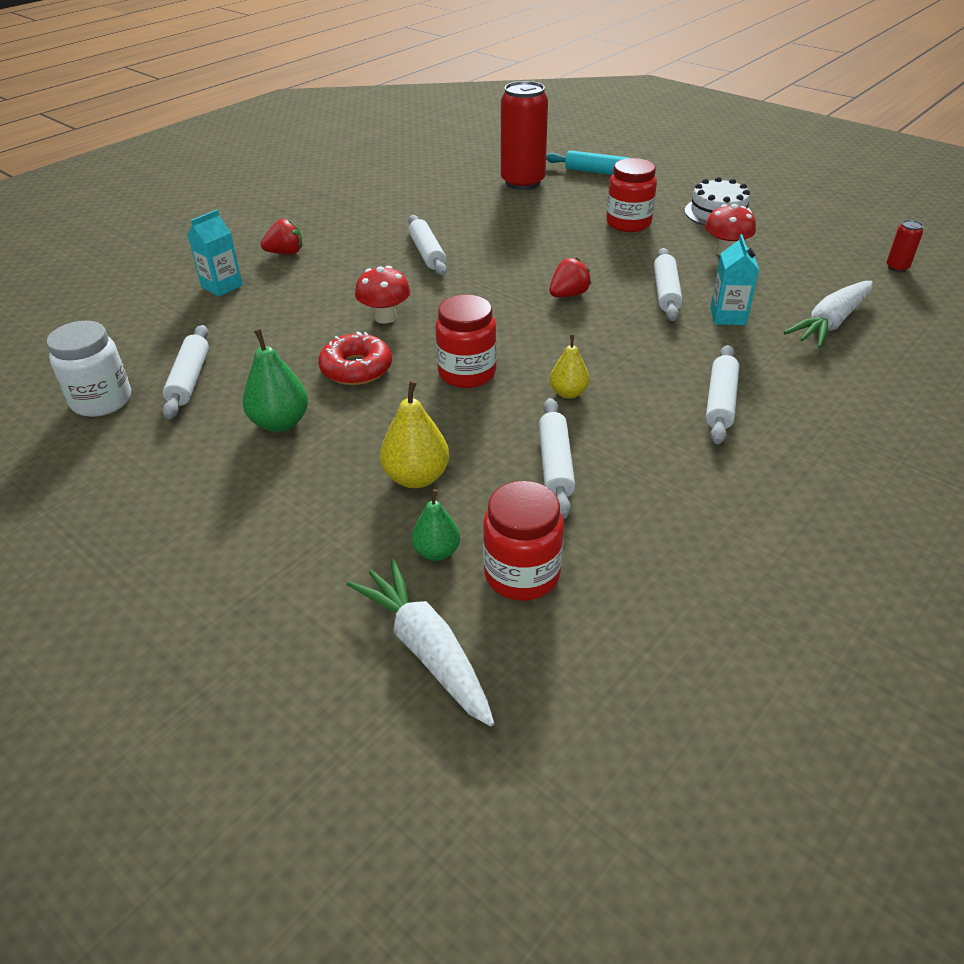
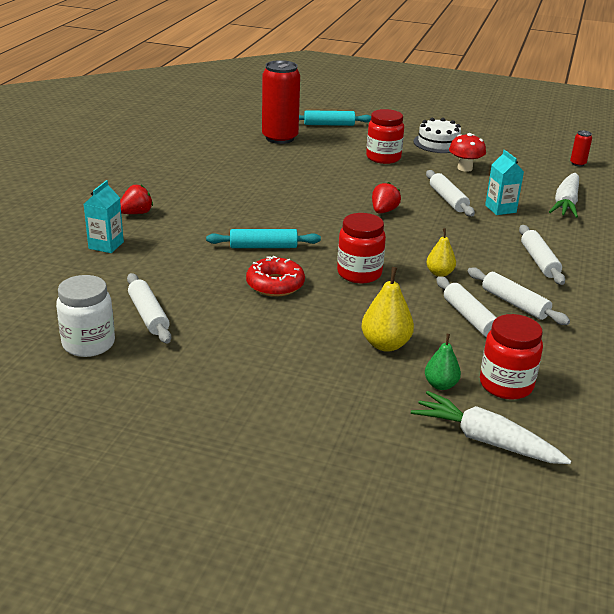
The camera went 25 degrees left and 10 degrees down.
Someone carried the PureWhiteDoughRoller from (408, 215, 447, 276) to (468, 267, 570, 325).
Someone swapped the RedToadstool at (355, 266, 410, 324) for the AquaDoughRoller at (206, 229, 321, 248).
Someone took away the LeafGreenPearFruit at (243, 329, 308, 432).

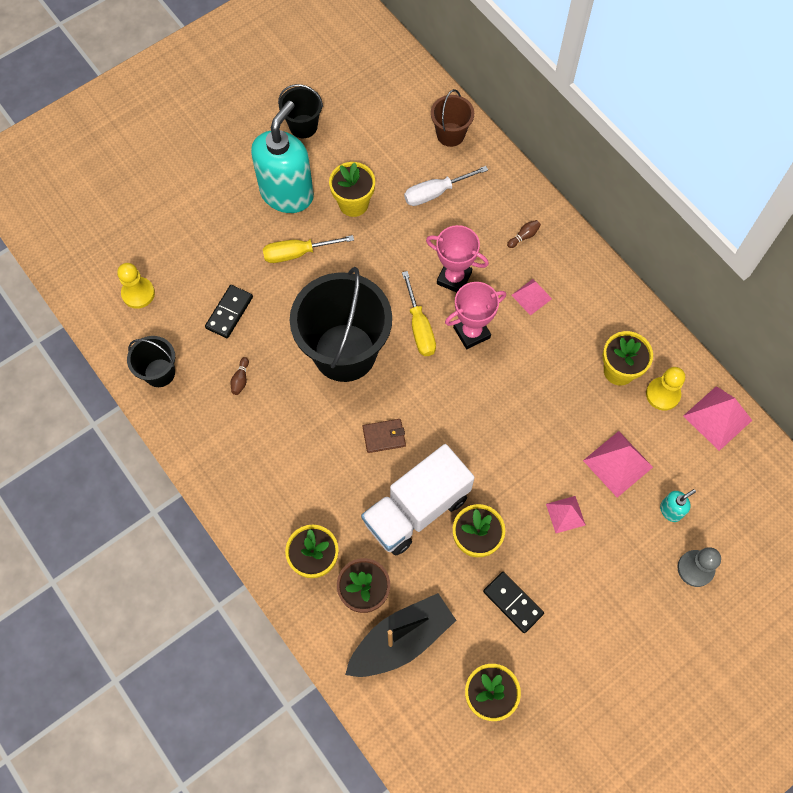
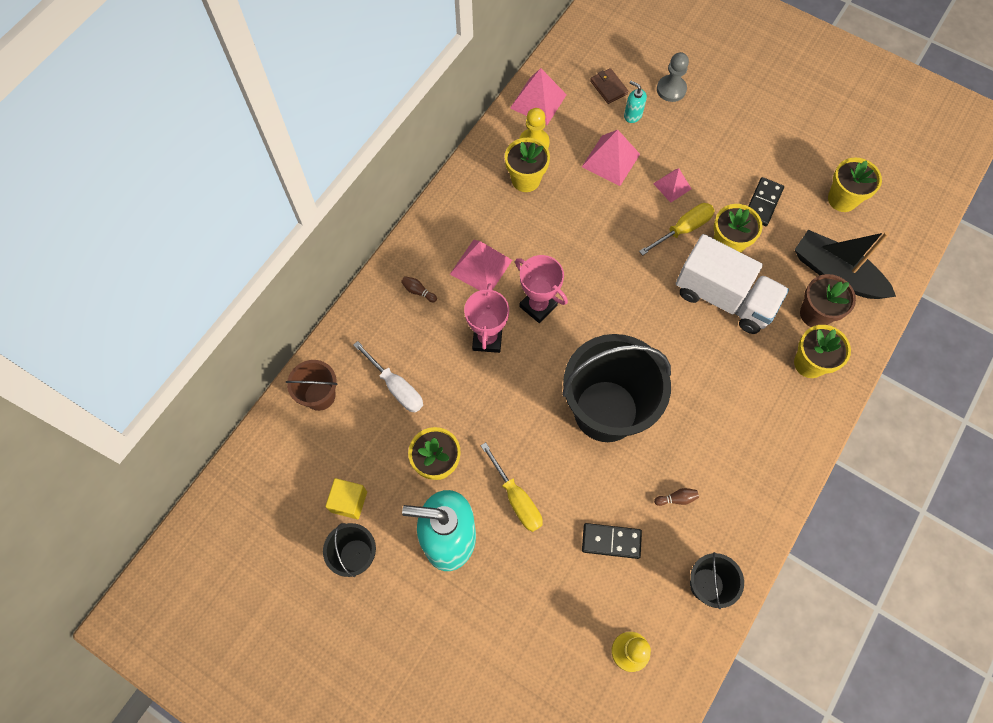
The camera went 110 degrees left and 0 degrees up.
Someone carried the YellowHandScrewdriver from (402, 271, 436, 356) to (639, 203, 715, 256).
Someone scaled the RosePinkPyramid at (511, 279, 552, 316) by 1.61.
Someone carried the RussetBillfold from (363, 419, 406, 453) to (590, 68, 629, 104).
Someone put down the YellowBlock at (325, 478, 367, 520).

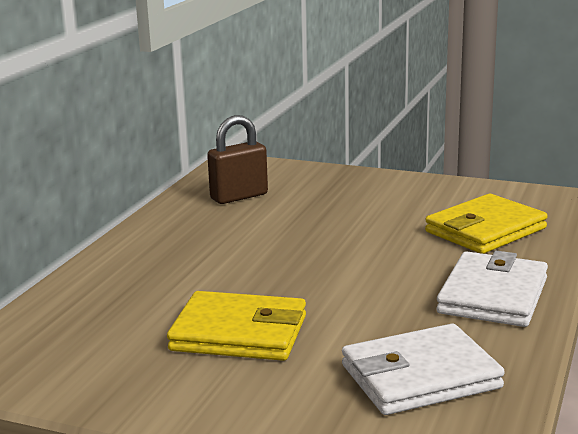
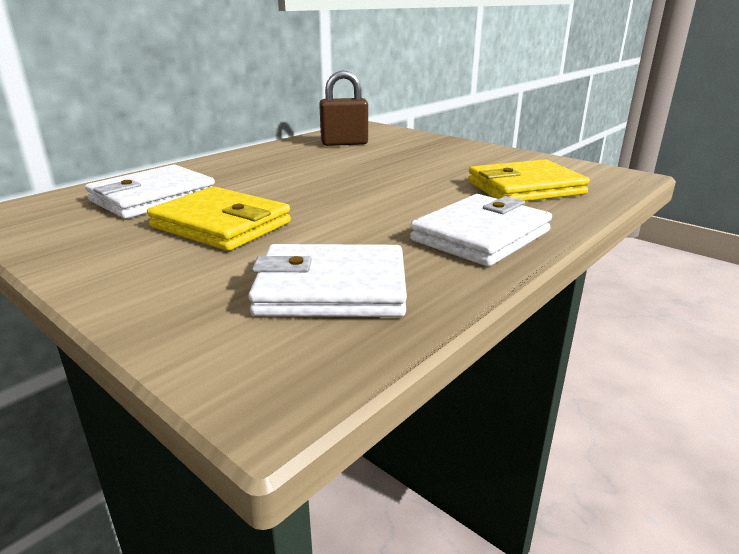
The camera went 20 degrees right and 5 degrees up.
Someone put down the PureWhiteBillfold at (85, 165, 215, 219).

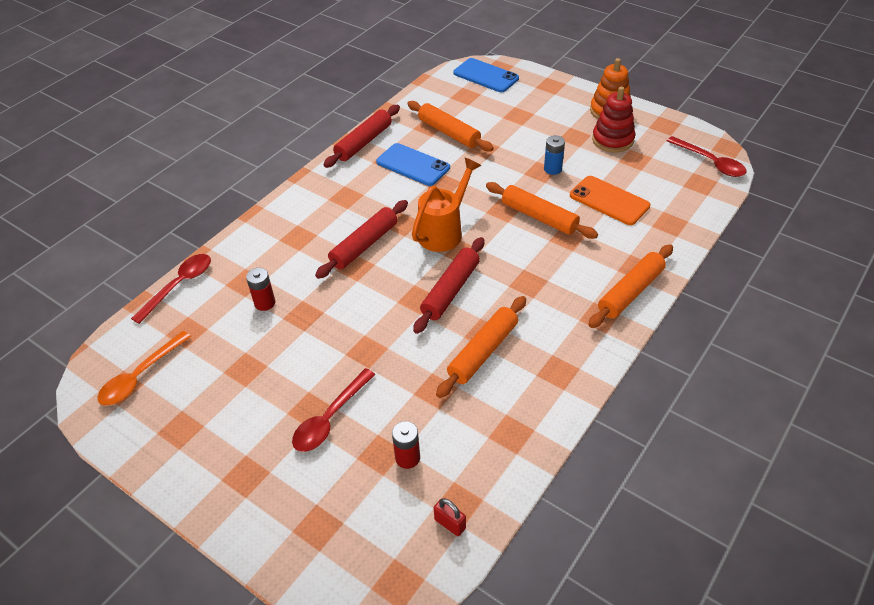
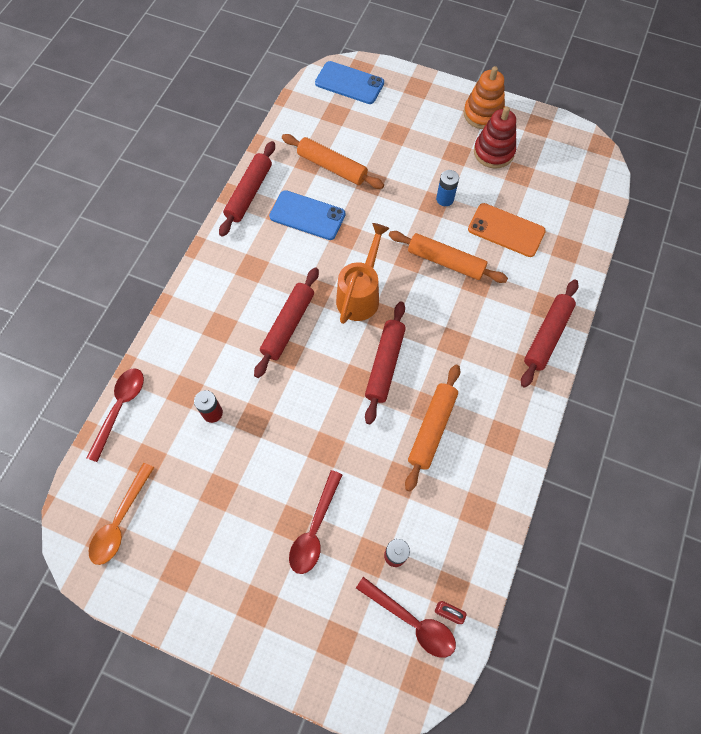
The camera went 15 degrees left and 20 degrees up.
Someone carried the RedTeaspoon from (667, 136, 746, 177) to (356, 577, 456, 658).
Someone repainted the OrangeDoughRoller at (588, 244, 673, 328), which became the RedDoughRoller at (521, 279, 579, 388).

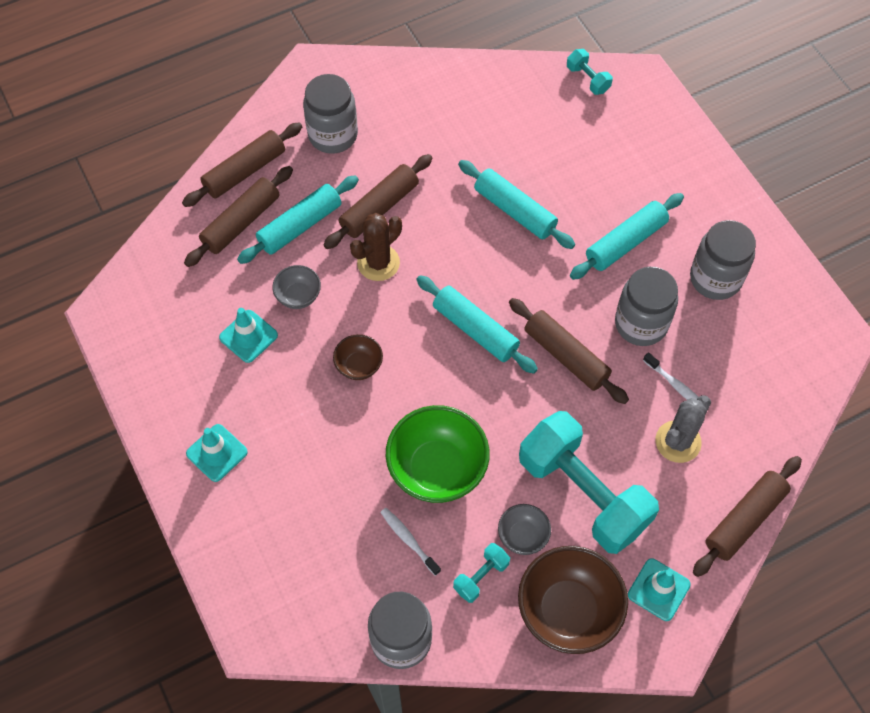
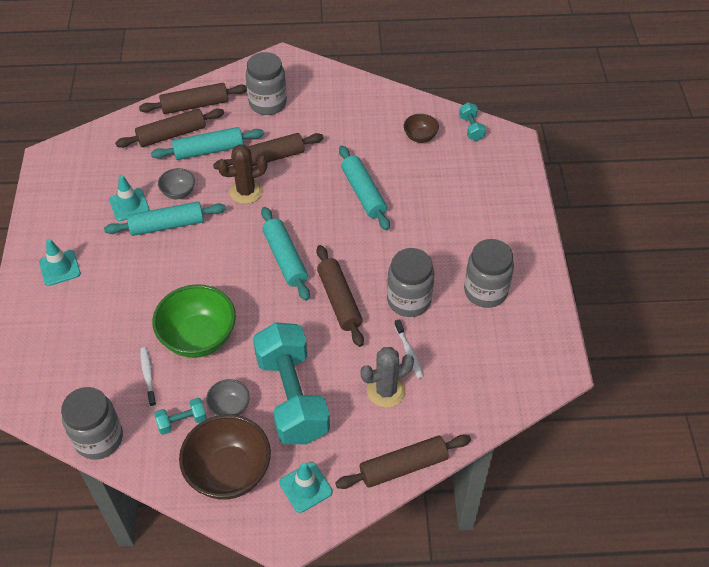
The camera went 25 degrees right and 10 degrees down.
Someone carried the AquaDoughRoller from (570, 193, 684, 280) to (104, 202, 226, 236).
Someone carried the RussetBowl from (333, 334, 383, 380) to (404, 114, 439, 143).

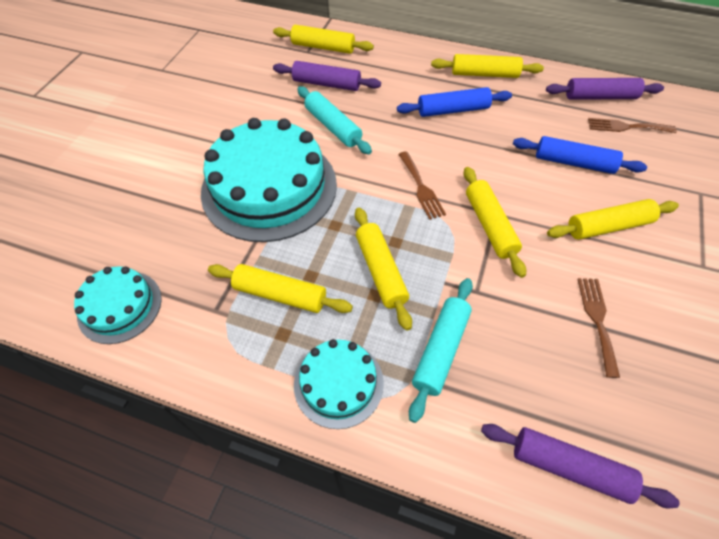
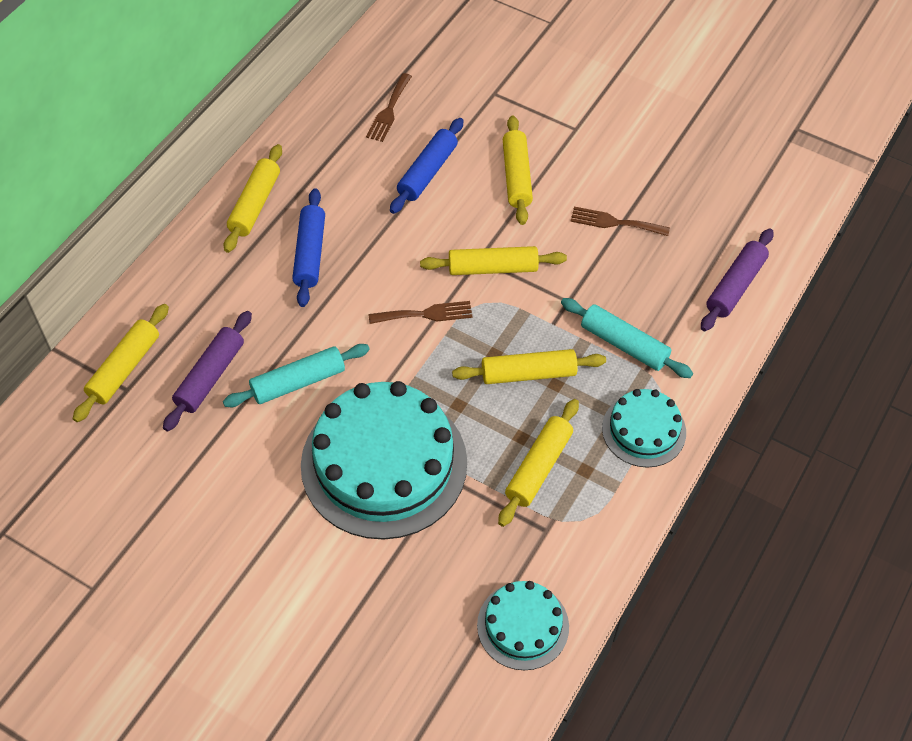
The camera went 80 degrees left and 0 degrees up.
Someone took away the RoyalPurpleDoughRoller at (546, 78, 664, 100).

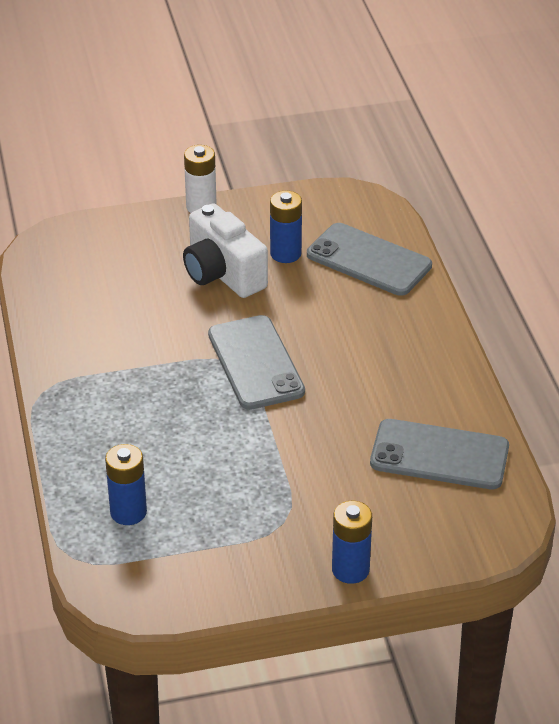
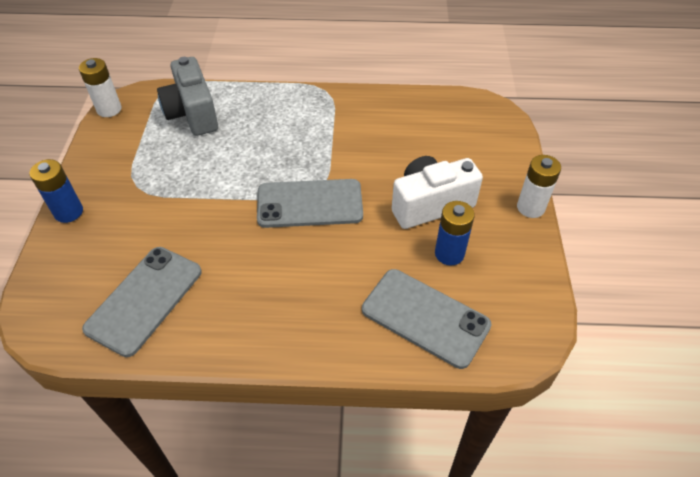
The camera went 105 degrees right and 10 degrees up.
Someone rotated the GrayPhone at (307, 223, 432, 296) by 75 degrees clockwise.
Someone swapped the BlueBattery at (105, 444, 147, 525) for the GrayCompactCamera at (157, 57, 218, 136).
Someone put down the PureWhiteBattery at (79, 58, 121, 117).

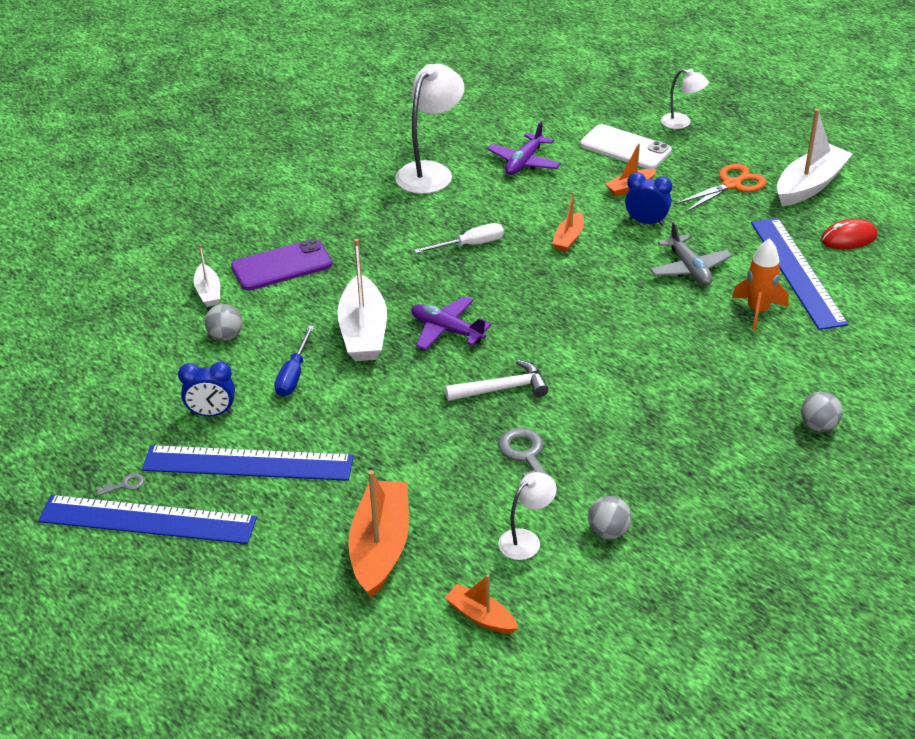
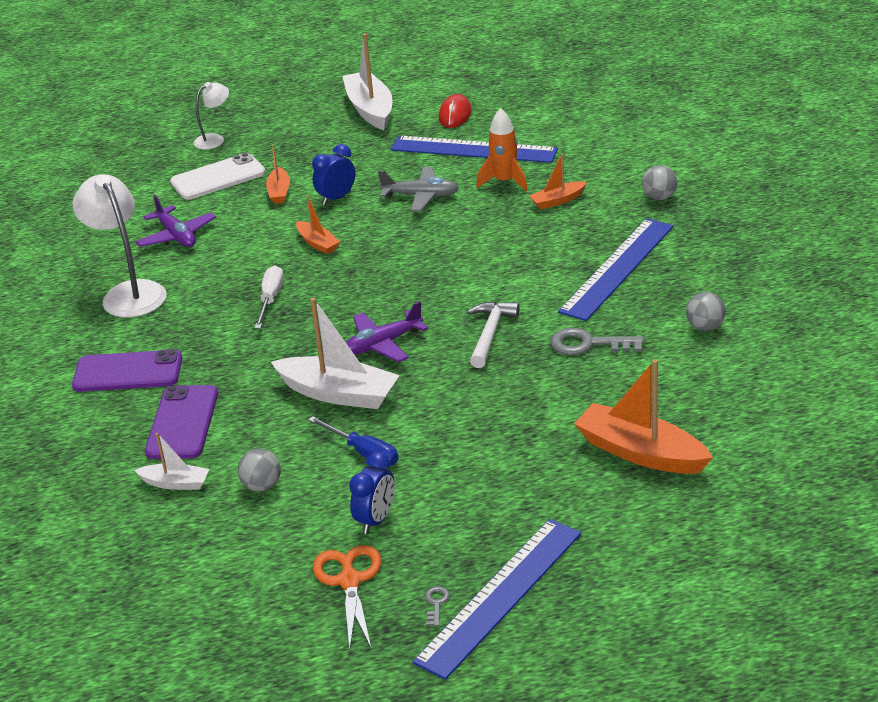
The camera went 60 degrees left and 5 degrees down.
Someone carried the OrangeShears from (675, 164, 766, 212) to (313, 545, 381, 650).
Someone carried the BlueRuler from (142, 445, 353, 481) to (558, 218, 674, 321).
Someone took away the PureWhiteDeskLamp at (498, 472, 557, 560).
Someone carried the OrangeToyBoat from (444, 575, 518, 634) to (529, 153, 587, 210).
Someone put down the RoyalPurplePhone at (72, 349, 182, 392).

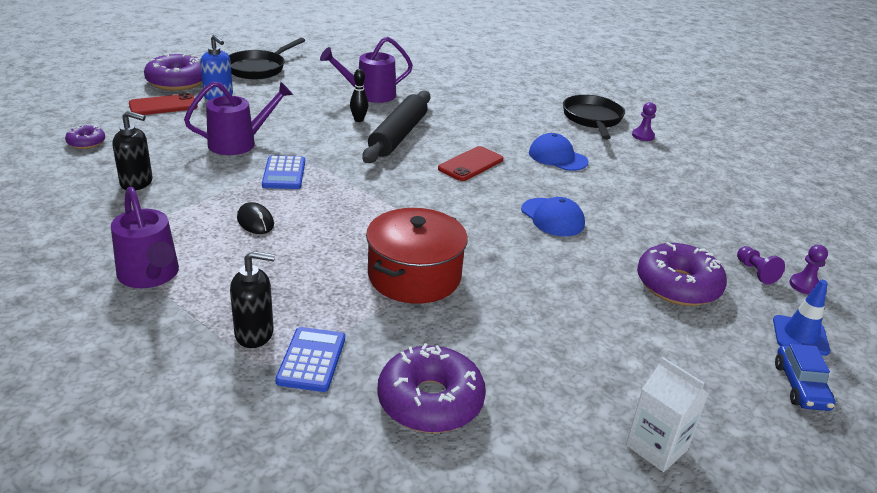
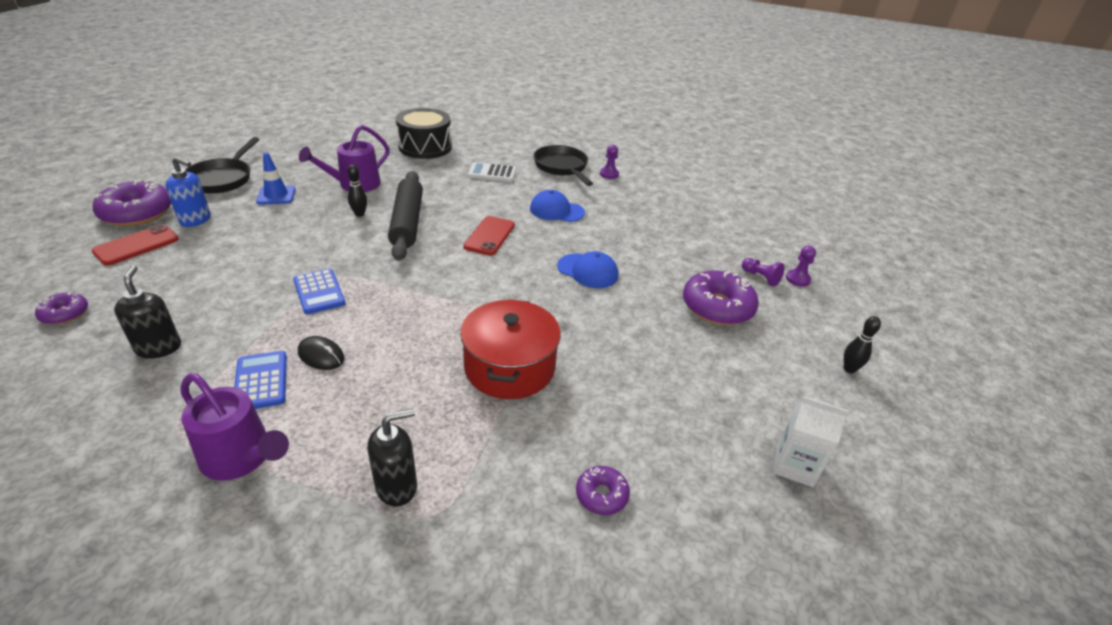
The camera went 25 degrees left and 5 degrees up.
Someone took away the RoyalPurpleWateringPot at (184, 81, 293, 155).
Someone rotated the JetBlackSoapPump at (113, 111, 153, 190) by 90 degrees counterclockwise.
Someone carried the BlueTrafficCone from (773, 280, 830, 356) to (256, 152, 296, 204).
Someone carried the BluePocketCalculator from (275, 327, 345, 392) to (234, 351, 287, 409).
Someone scaled the RoyalPurpleDonut at (377, 343, 486, 433) by 0.52.
Someone swapped the BlueToyCar at (775, 344, 836, 411) for the JetBlackTenpin at (844, 316, 881, 373).
Someone put down the JetBlackToyDrum at (396, 108, 452, 159).
Someone put down the PureWhitePocketCalculator at (468, 162, 516, 182).

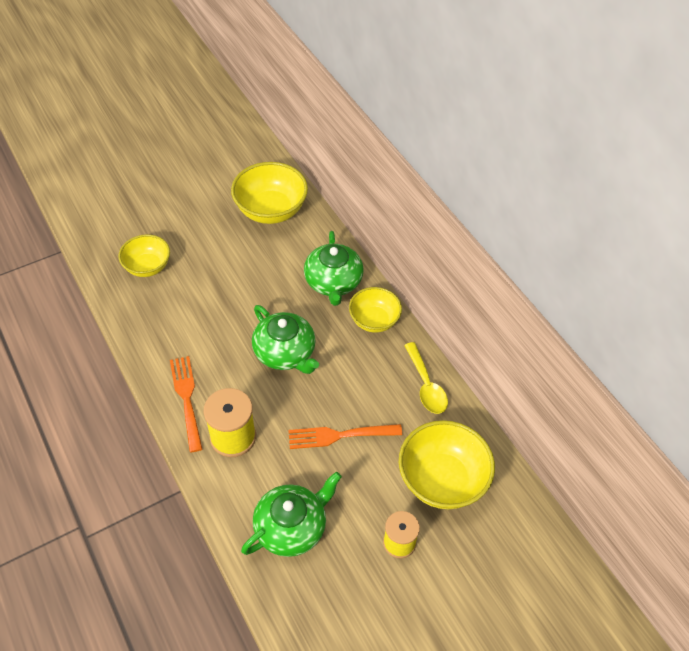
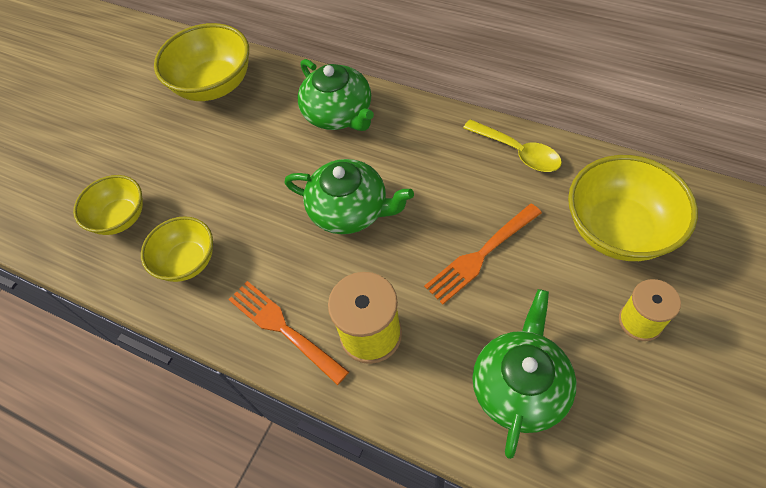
The camera went 25 degrees left and 5 degrees up.
Someone carried the YellowBowl from (349, 287, 402, 333) to (141, 216, 213, 282).

